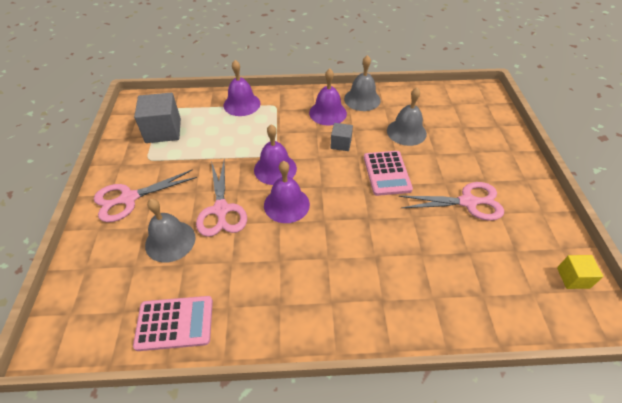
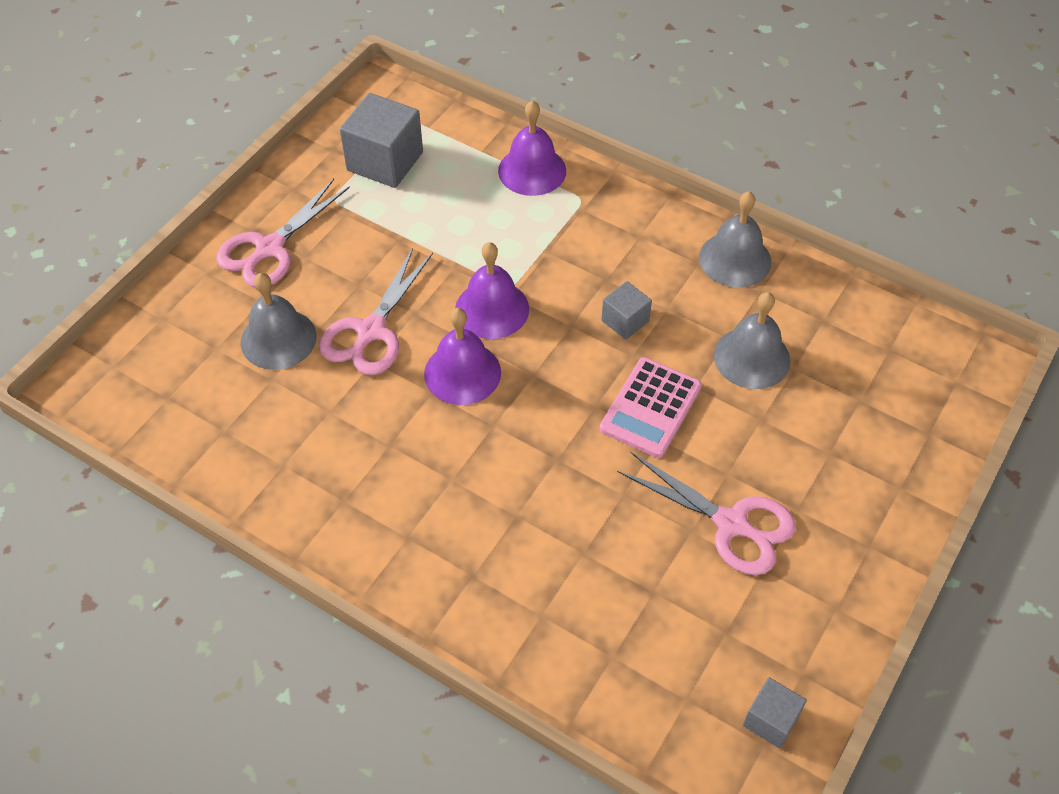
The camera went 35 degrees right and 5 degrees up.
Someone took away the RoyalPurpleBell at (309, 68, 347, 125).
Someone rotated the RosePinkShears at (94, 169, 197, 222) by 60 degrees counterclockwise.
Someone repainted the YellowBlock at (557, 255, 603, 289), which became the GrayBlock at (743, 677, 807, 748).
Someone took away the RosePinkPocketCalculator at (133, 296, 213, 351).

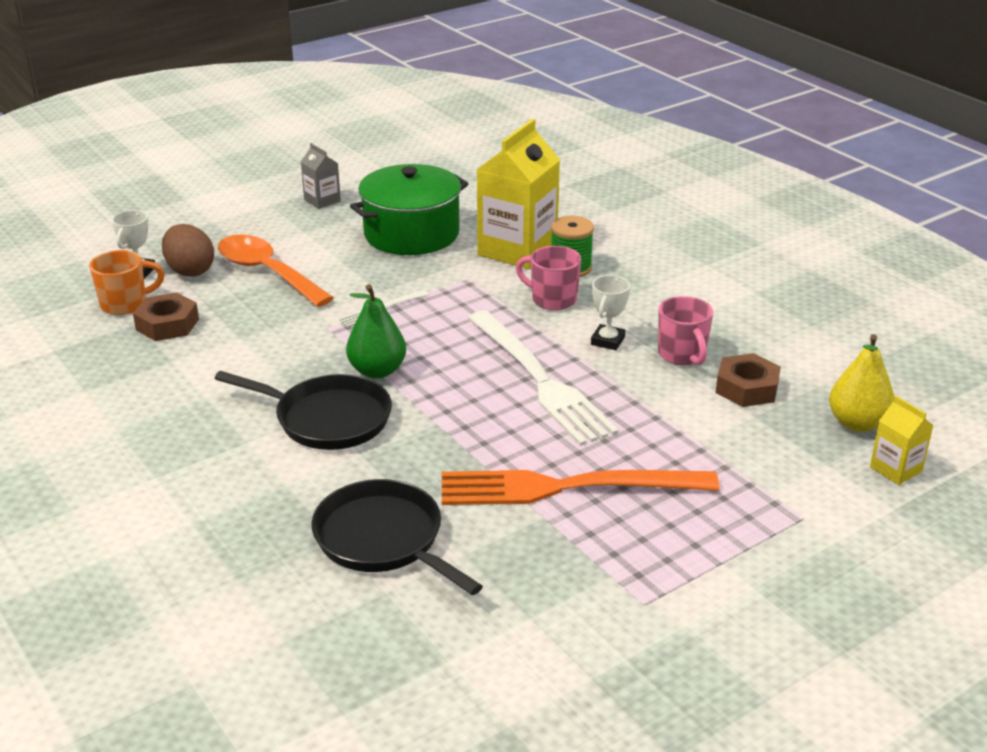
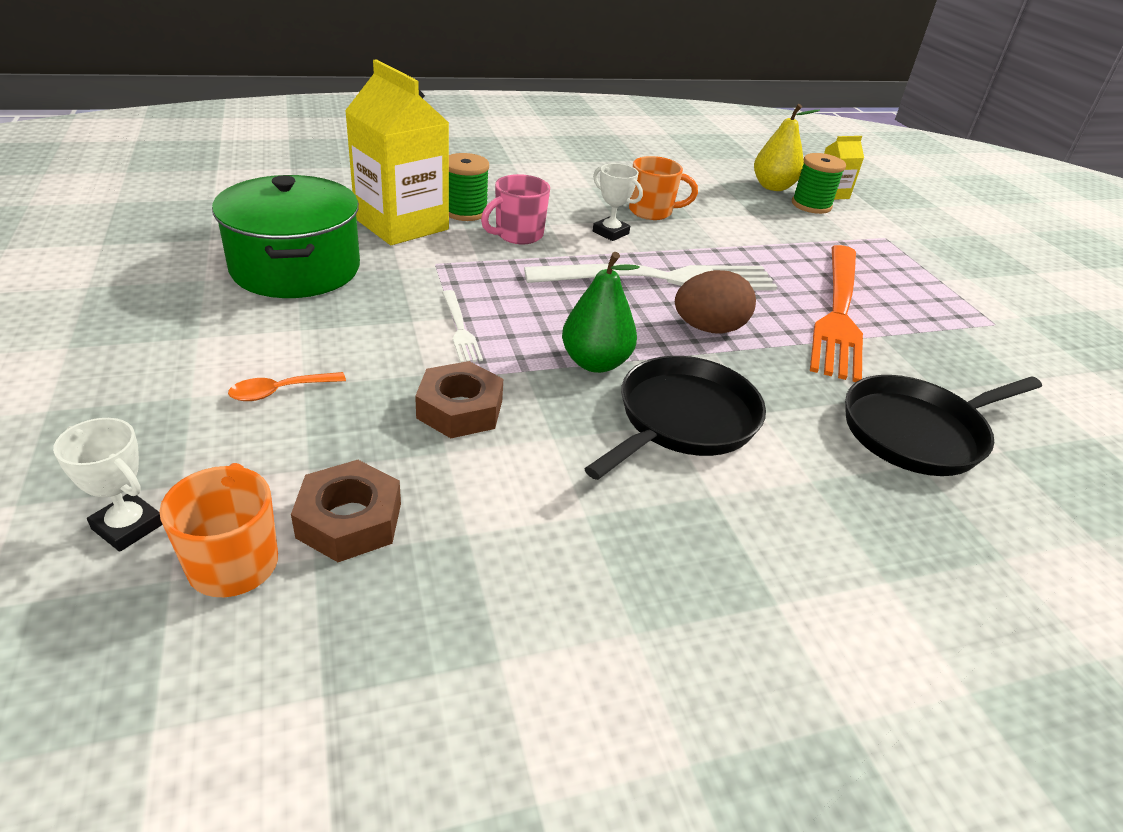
The camera went 75 degrees left and 5 degrees up.
Someone took away the GrayMilkCarton at (301, 143, 341, 209).
Someone carried the RussetEggShape from (162, 224, 214, 277) to (675, 270, 756, 333).
Someone scaled the OrangeTeaspoon at (218, 235, 334, 307) by 0.45.
Someone repainted the RosePinkMug at (658, 296, 713, 366), which became the OrangeMug at (629, 156, 698, 220).
Someone carried the RussetHexNut from (716, 353, 781, 407) to (415, 361, 503, 438).
Someone put down the LeafGreenSpool at (792, 153, 846, 214).

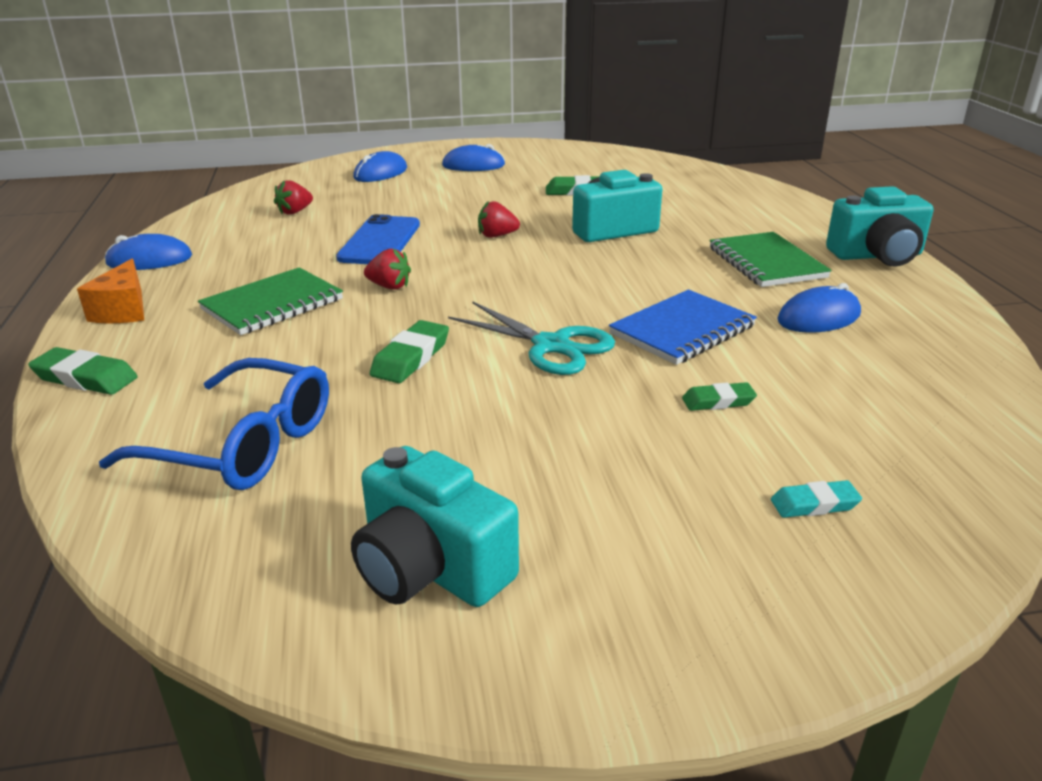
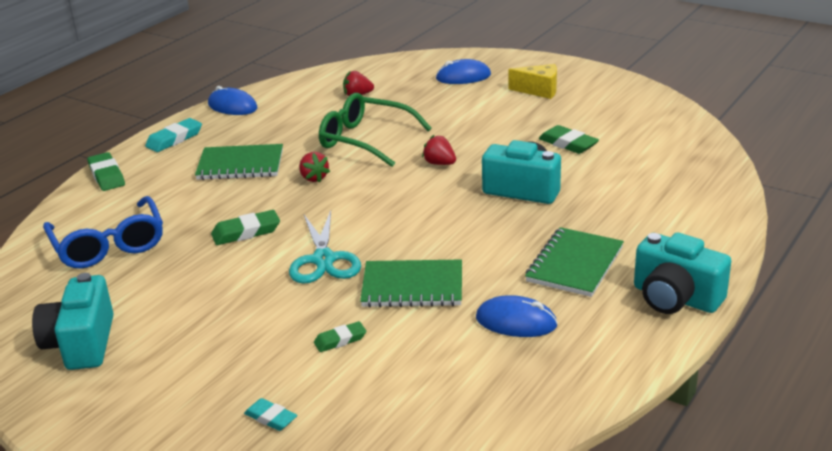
The camera went 45 degrees right and 0 degrees up.
Someone swapped the BlueComputerMouse at (442, 144, 505, 171) for the YellowCheese at (508, 64, 557, 99).
Someone swapped the BluePhone at (336, 214, 420, 264) for the LeafGreenSpectacles at (319, 93, 432, 167).
Someone swapped the OrangeCheese at (77, 259, 144, 323) for the AquaGumEraser at (145, 118, 202, 152).
Someone repainted the BlueExerciseBook at (609, 290, 757, 365), which became the LeafGreenExerciseBook at (360, 260, 462, 307).
Someone rotated the LeafGreenGumEraser at (682, 382, 757, 411) by 60 degrees counterclockwise.

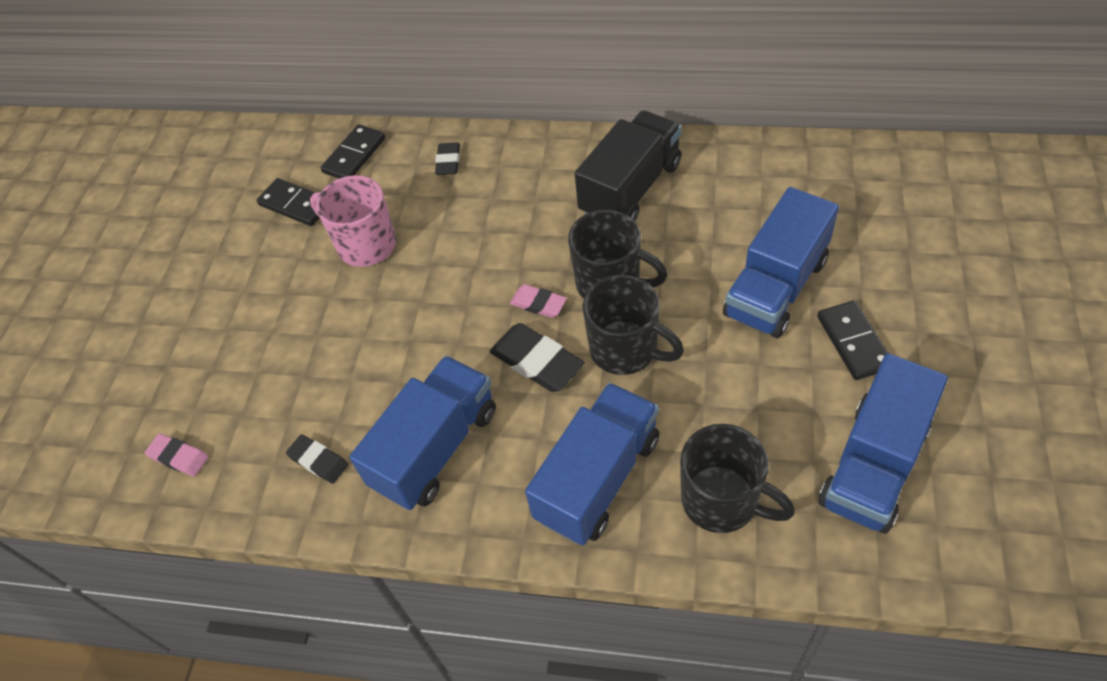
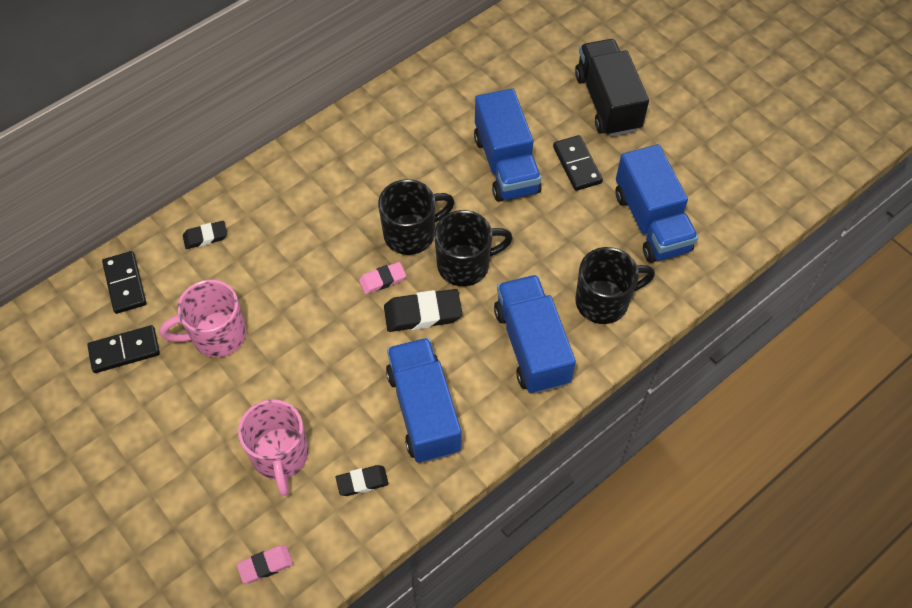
The camera went 55 degrees left and 5 degrees up.
Someone carried the JetBlackLorry from (575, 110, 682, 221) to (575, 39, 649, 137).
Someone rotated the JetBlackGumEraser at (435, 142, 460, 175) by 60 degrees counterclockwise.
Someone rotated the JetBlackDominoPiece at (817, 300, 888, 380) by 45 degrees clockwise.
Someone put down the RosePinkMug at (238, 399, 308, 496).

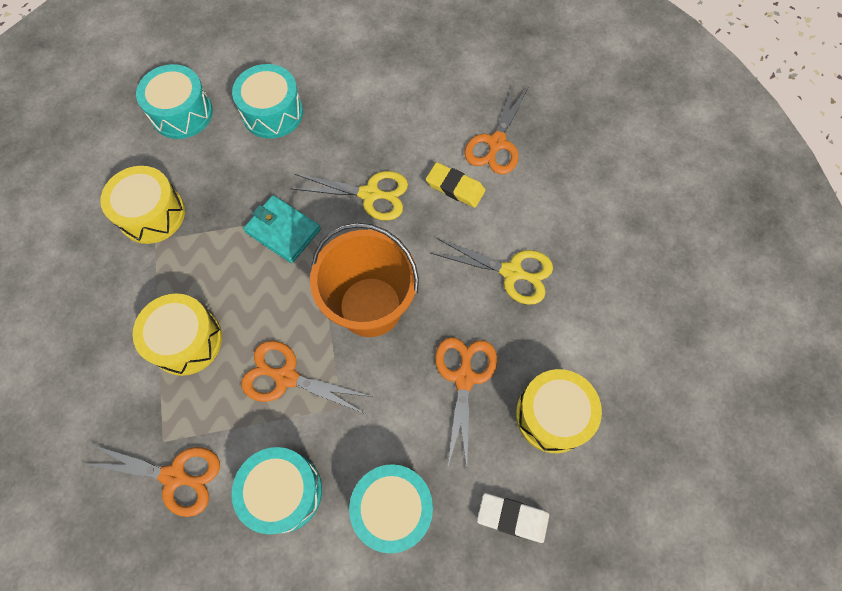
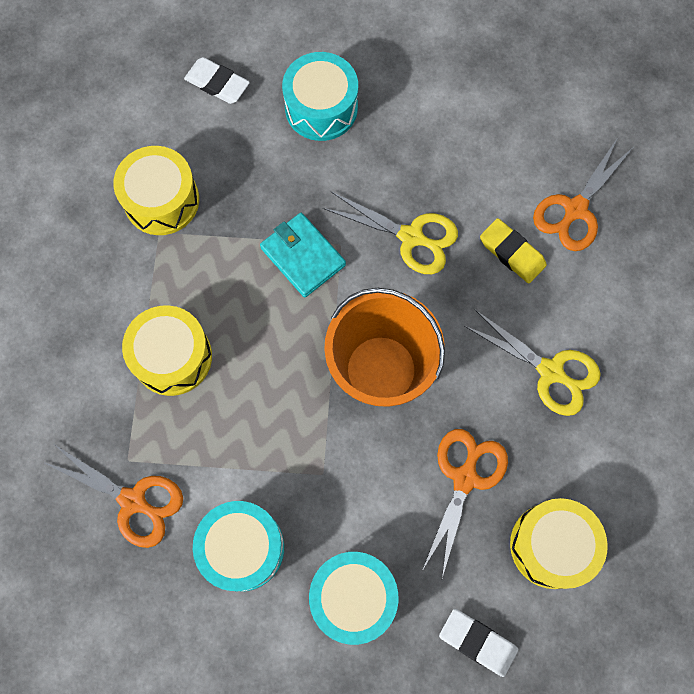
The camera went 15 degrees right and 5 degrees up.
Someone swapped the AquaToyDrum at (136, 64, 213, 139) for the PureWhiteGumEraser at (184, 57, 250, 104).
Someone took away the OrangeShears at (241, 341, 372, 414).

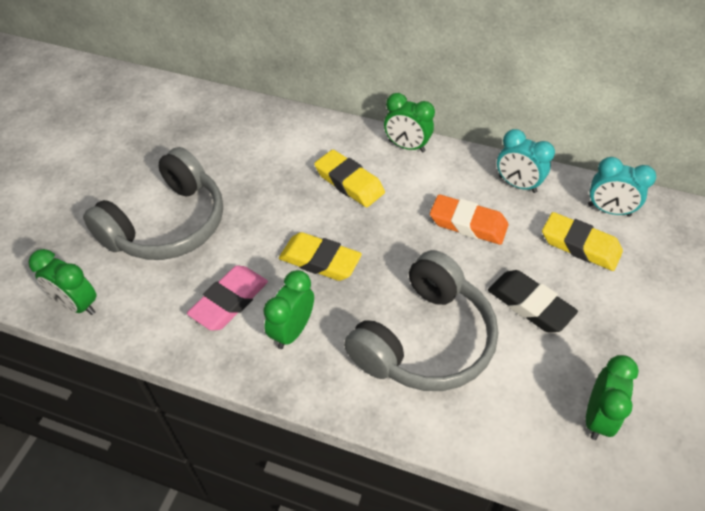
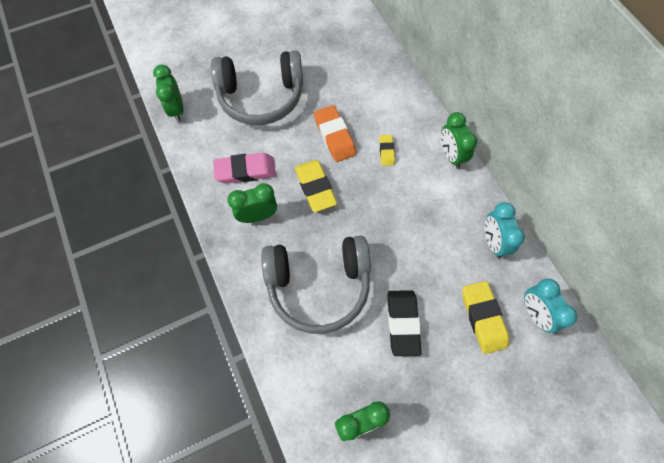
The camera went 45 degrees right and 15 degrees up.
Someone scaled the YellowGumEraser at (314, 150, 385, 207) by 0.55.
Someone carried the OrangeGumEraser from (430, 194, 508, 245) to (314, 105, 356, 162).

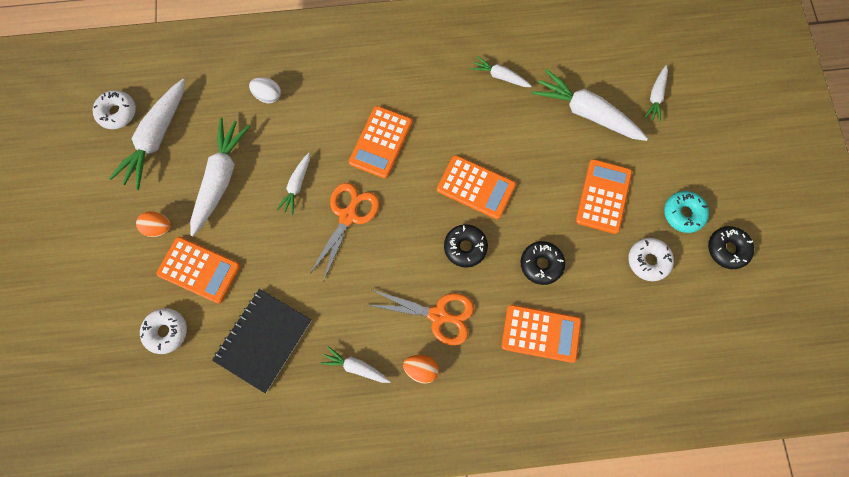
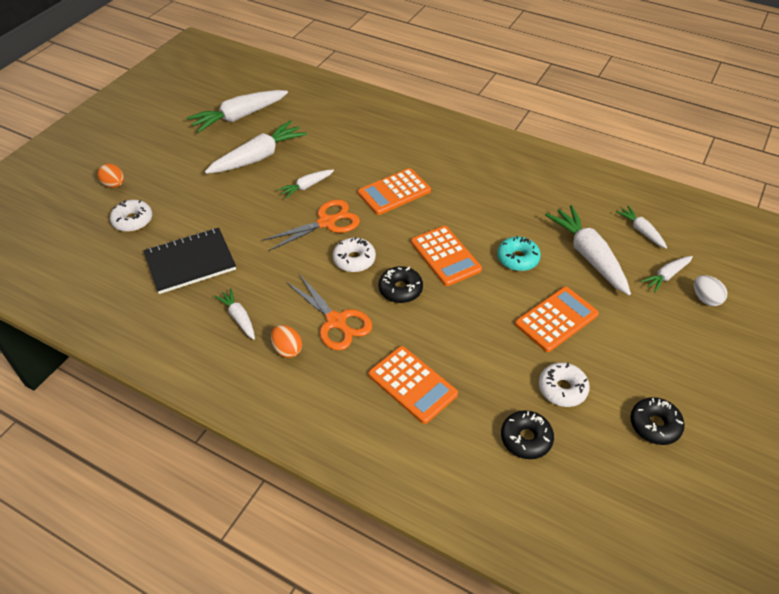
The camera went 35 degrees right and 25 degrees down.
Someone carried the PureWhiteCarrot from (470, 56, 532, 87) to (616, 206, 667, 249).
Someone carried the PureWhiteEggShape from (249, 77, 281, 103) to (694, 275, 727, 306).
Someone carried the PureWhiteDonut from (93, 90, 136, 129) to (333, 237, 376, 272).
Someone carried the AquaDonut from (664, 191, 709, 233) to (497, 236, 541, 271).
Someone carried the OrangeEggShape from (136, 211, 171, 237) to (97, 164, 124, 188).
Someone took away the OrangePocketCalculator at (156, 237, 241, 304).
Someone carried the JetBlackDonut from (521, 241, 565, 285) to (501, 410, 554, 459).

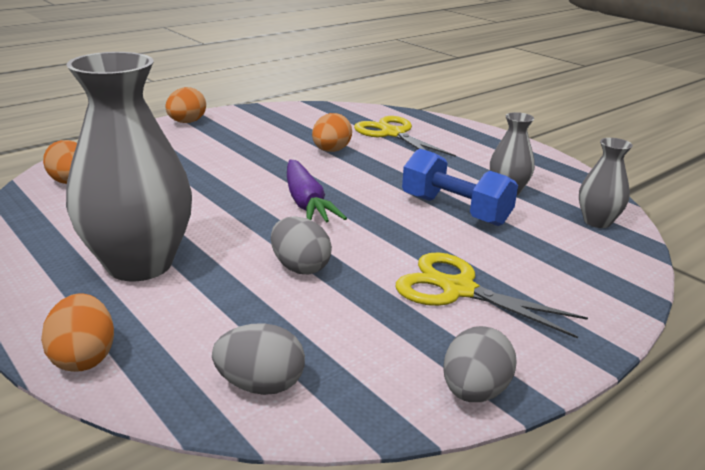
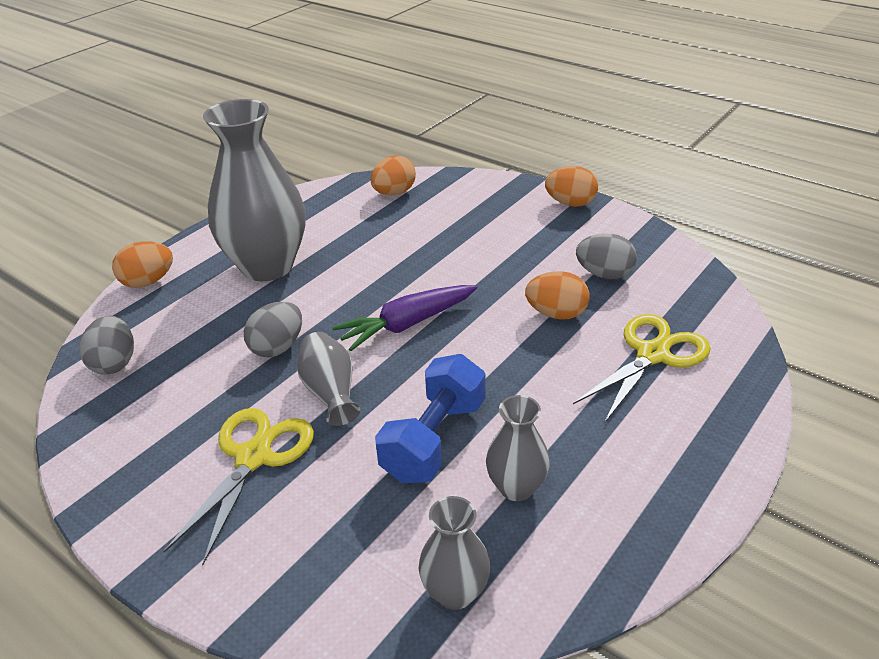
The camera went 80 degrees right and 10 degrees up.
Someone carried the GrayEggShape from (444, 326, 517, 402) to (576, 233, 637, 279).
Someone put down the GrayVase at (297, 332, 360, 426).

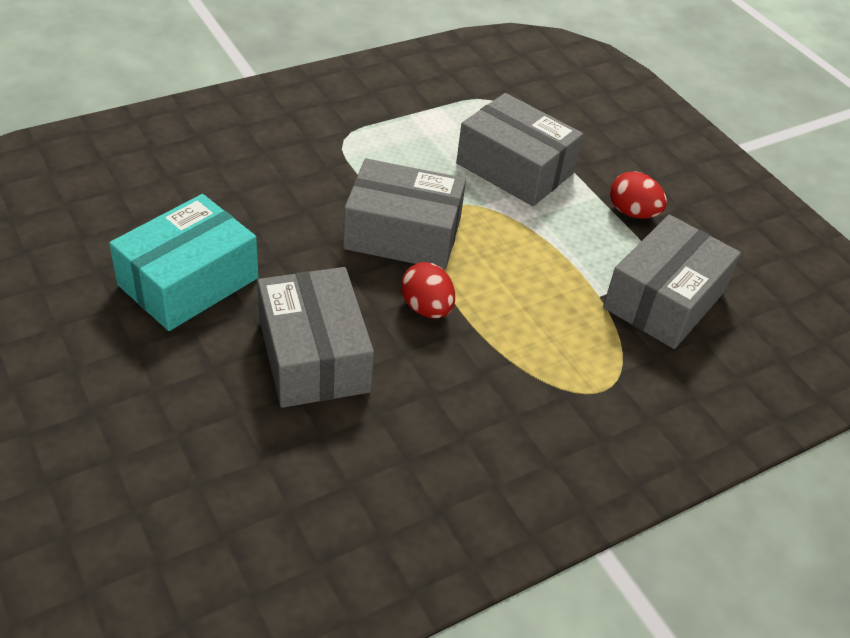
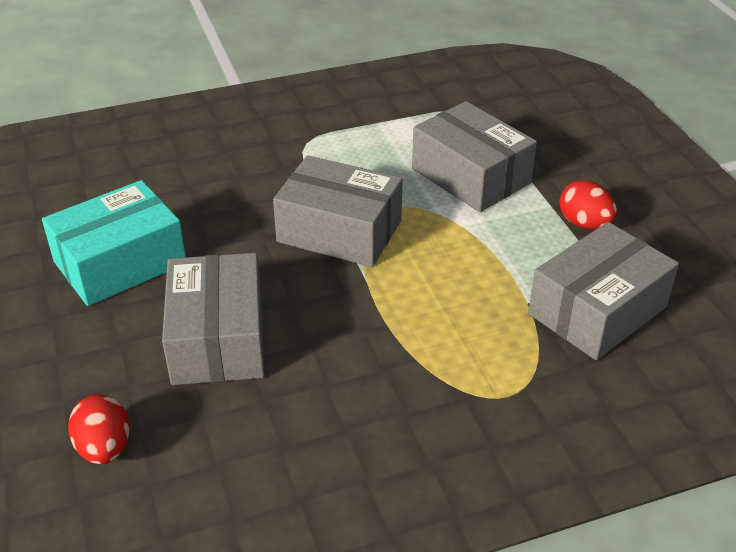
The camera went 15 degrees right and 5 degrees down.
Someone carried the RedEggShape from (401, 262, 455, 319) to (68, 394, 130, 464).

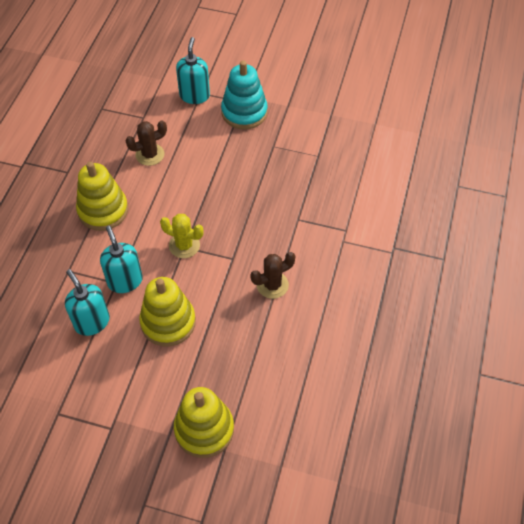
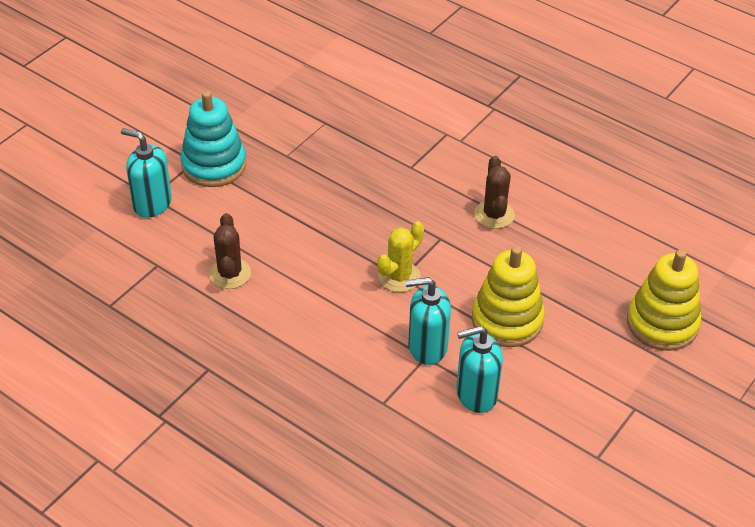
The camera went 70 degrees left and 10 degrees down.
Someone took away the YellowStackingRings at (76, 162, 128, 231).

